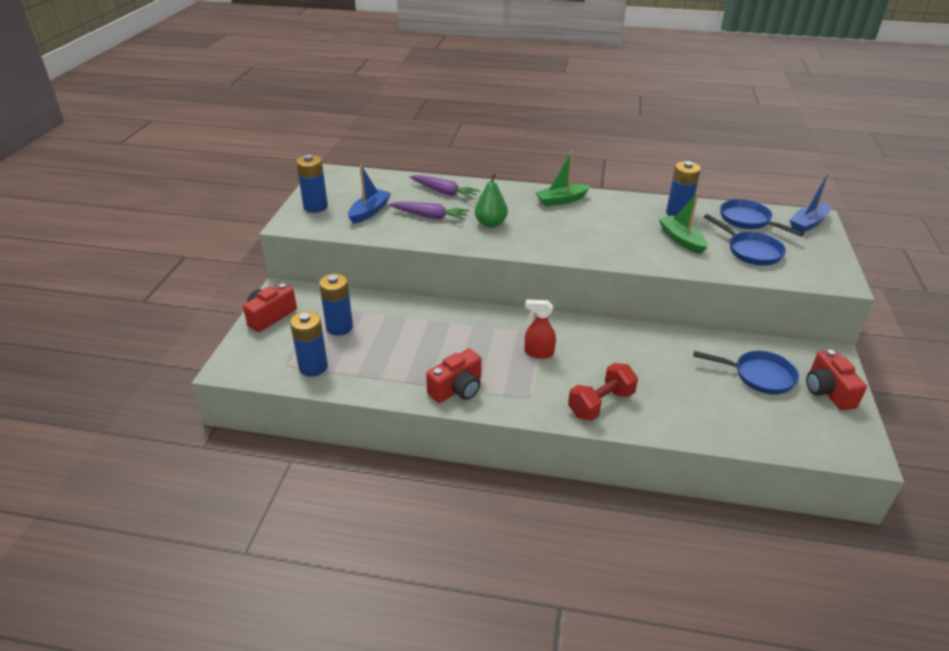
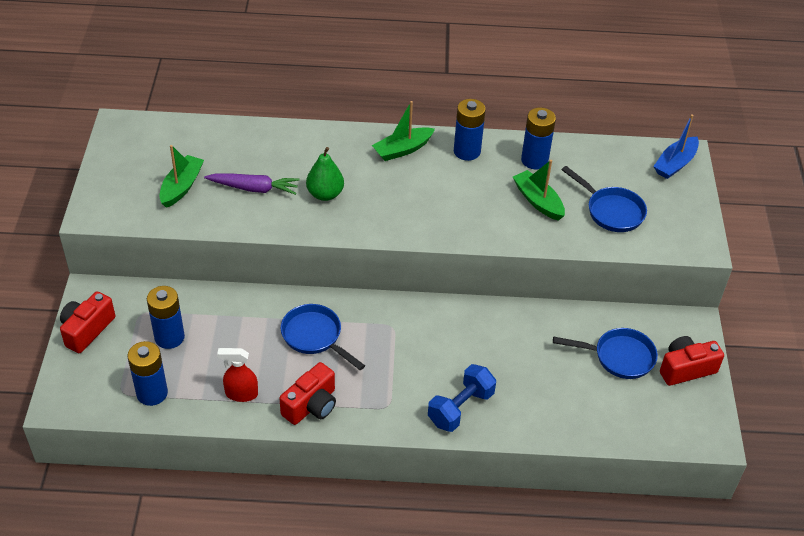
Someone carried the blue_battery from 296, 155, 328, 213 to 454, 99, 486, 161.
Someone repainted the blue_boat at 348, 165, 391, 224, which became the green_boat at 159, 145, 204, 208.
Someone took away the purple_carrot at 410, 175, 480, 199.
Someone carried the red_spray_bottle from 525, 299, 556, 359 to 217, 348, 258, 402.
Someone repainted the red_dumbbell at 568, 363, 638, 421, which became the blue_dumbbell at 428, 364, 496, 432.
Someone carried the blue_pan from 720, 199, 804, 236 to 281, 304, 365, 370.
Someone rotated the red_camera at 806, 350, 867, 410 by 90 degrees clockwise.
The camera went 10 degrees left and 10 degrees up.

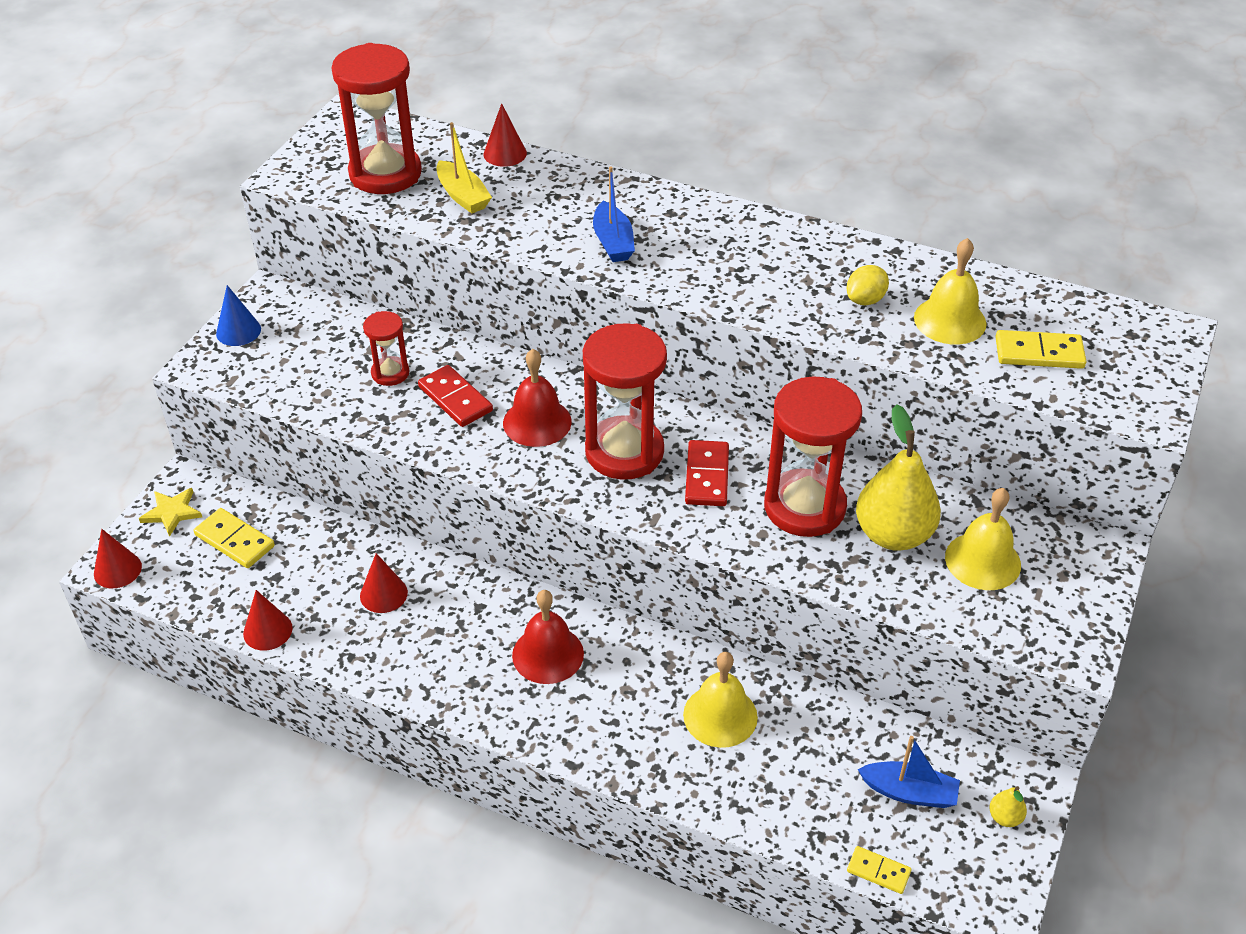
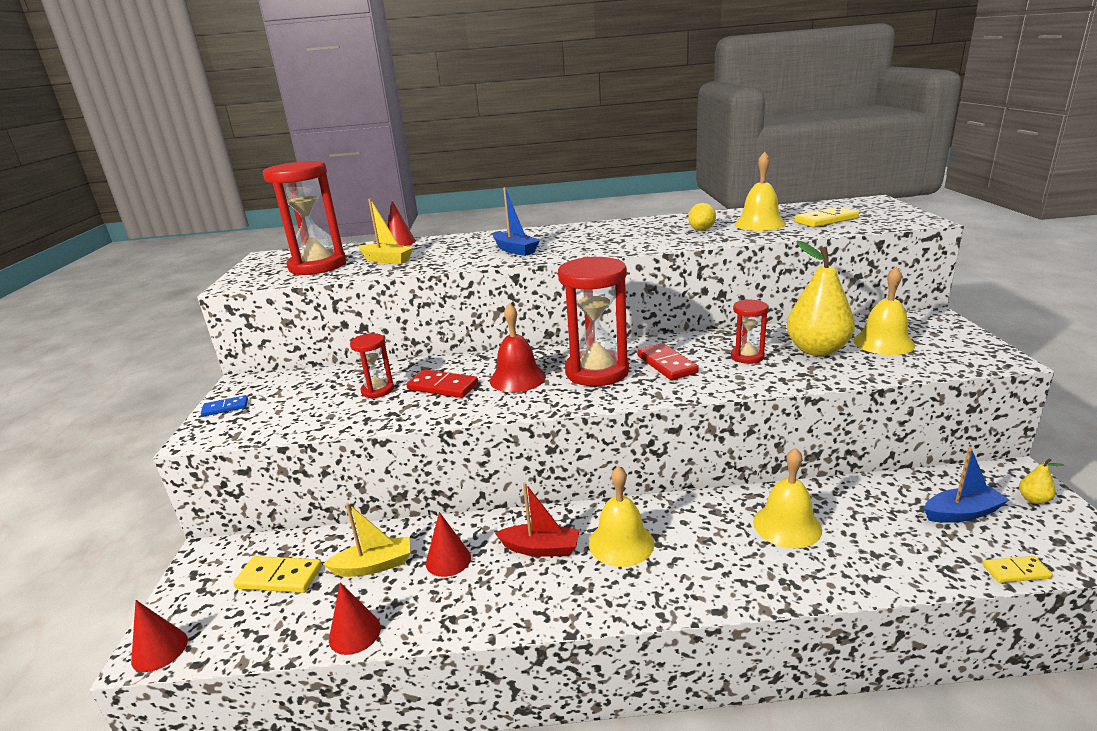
Someone took away the yellow_star at 139, 488, 202, 537.
Someone swapped the blue_cone at 216, 285, 261, 346 for the blue_domino at 201, 395, 248, 417.
Someone repainted the red_bell at 512, 590, 584, 684, which became the yellow_bell at 589, 466, 654, 567.
Someone scaled the red_hourglass at 764, 376, 862, 537 by 0.51.
Someone put down the yellow_boat at 323, 503, 411, 577.
Someone put down the red_boat at 495, 482, 580, 557.
The camera went 25 degrees left and 20 degrees down.

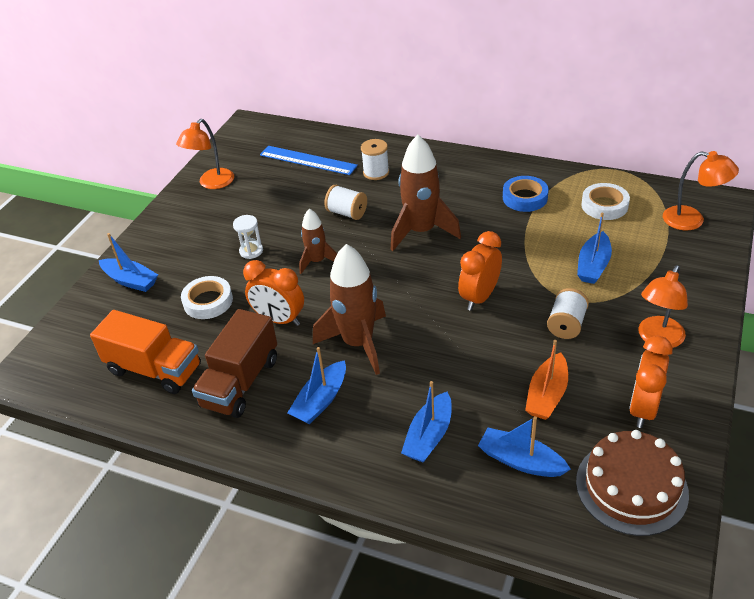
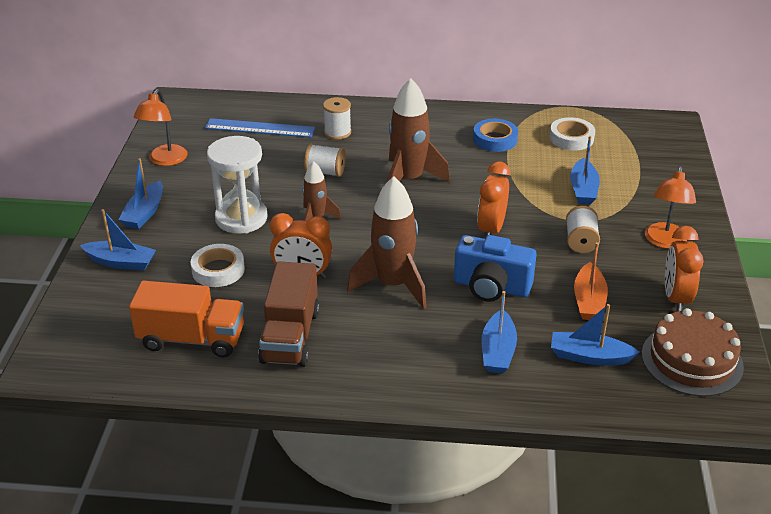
Someone scaled the white_hourglass at 233, 215, 263, 259 by 2.06.
Someone carried the blue_boat from 288, 347, 346, 424 to 119, 158, 163, 229.
Someone took away the orange_lamp at 663, 151, 739, 231.
Someone put down the blue_camera at 454, 235, 537, 302.
The camera went 20 degrees left and 5 degrees down.

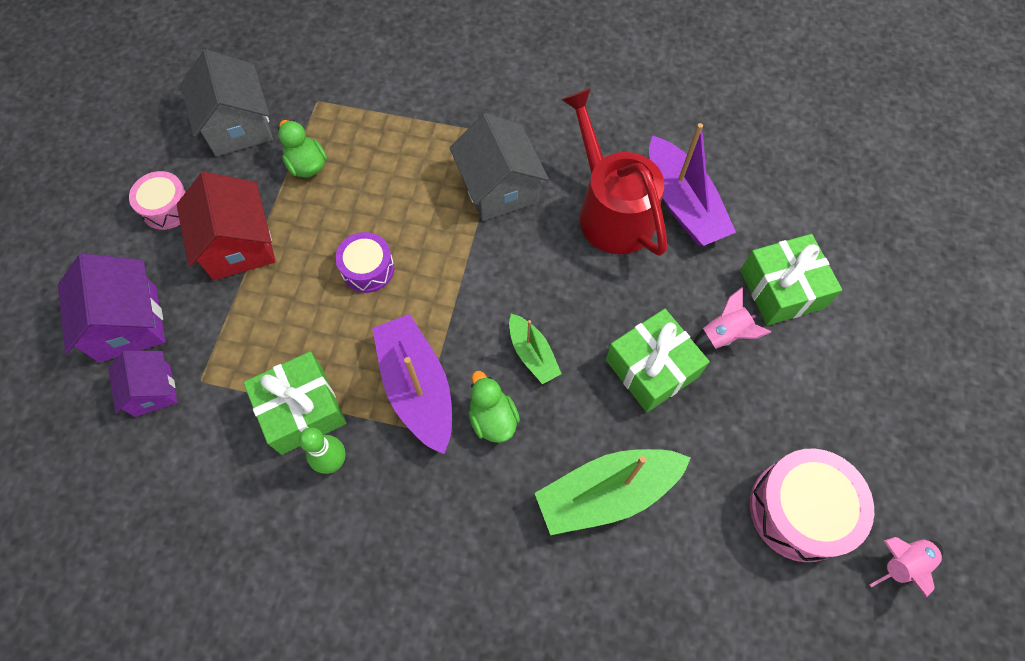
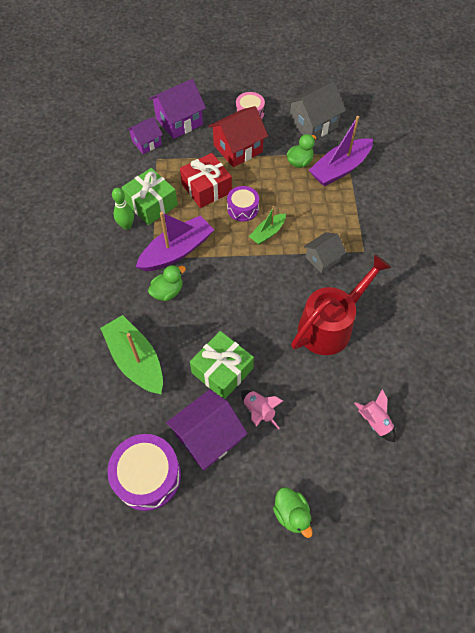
Someone scaled the grey_house at 450, 113, 549, 221 by 0.62.
Someone carried the green_boat from 509, 314, 562, 384 to 249, 206, 286, 245.
Someone carried the purple_boat from 649, 123, 736, 246 to 309, 116, 373, 187.
Someone took away the green_gift at 740, 234, 842, 325.
Someone repainted the pink_drum at 750, 448, 874, 562, which became the purple_drum at 108, 434, 181, 511.
Someone carried the pink_rocket from 870, 537, 944, 598 to 354, 389, 396, 442.
Someone put down the purple_house at 166, 389, 248, 470.
Someone put down the red_gift at 180, 153, 232, 208.
Someone put down the green_duck at 273, 487, 313, 538.
The camera went 75 degrees right and 5 degrees down.

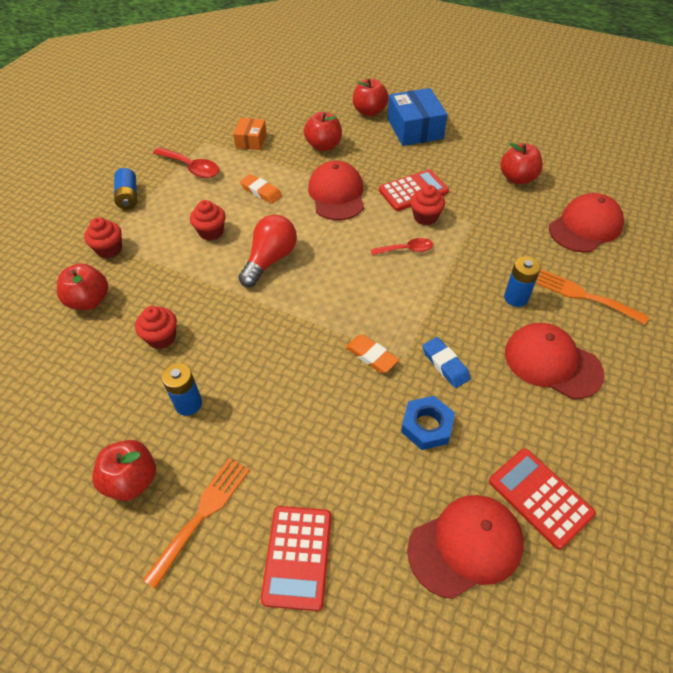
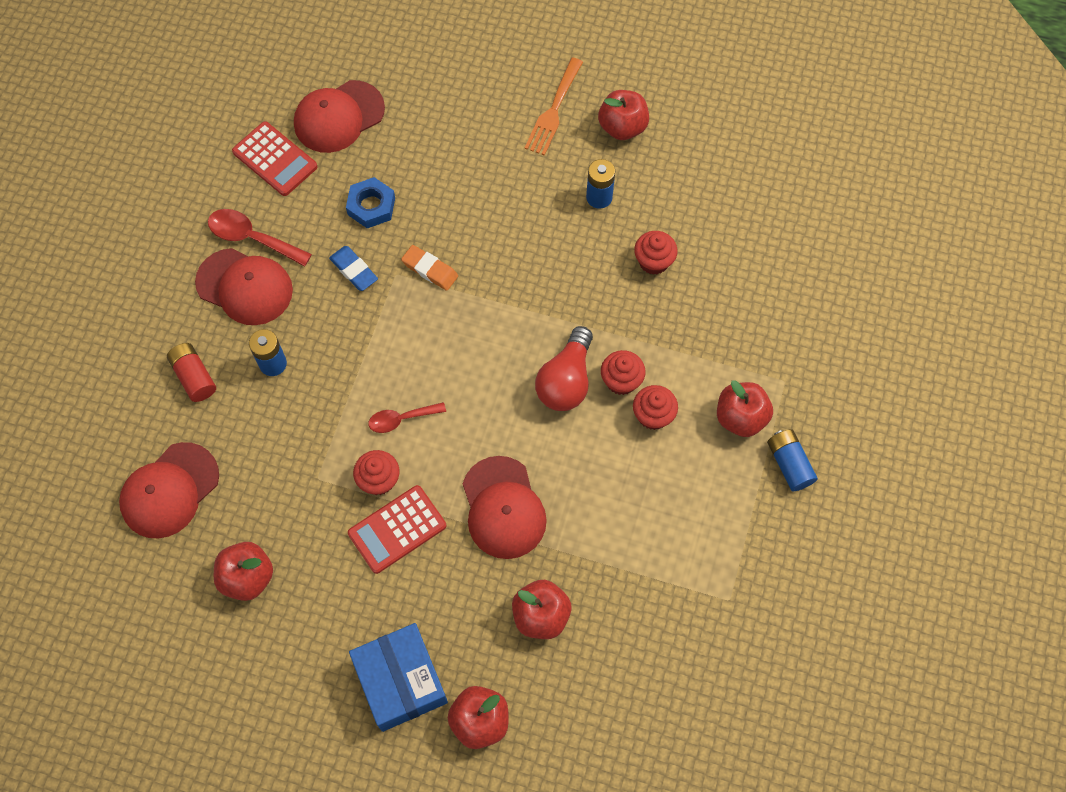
Someone carried the red_apple from 57, 263, 108, 310 to 717, 380, 773, 437.
Someone carried the red_cupcake from 84, 217, 122, 258 to 601, 350, 646, 395.
Someone carried the red_spoon from 153, 147, 219, 178 to 208, 209, 312, 267.
Someone took away the orange_box at 233, 118, 267, 150.
Someone took away the orange_eraser at 240, 174, 282, 204.
Someone took away the red_calculator at 261, 506, 331, 611.
Someone swapped the orange_fork at 535, 270, 649, 324 for the red_battery at 167, 343, 216, 402.
The camera went 170 degrees right and 15 degrees up.

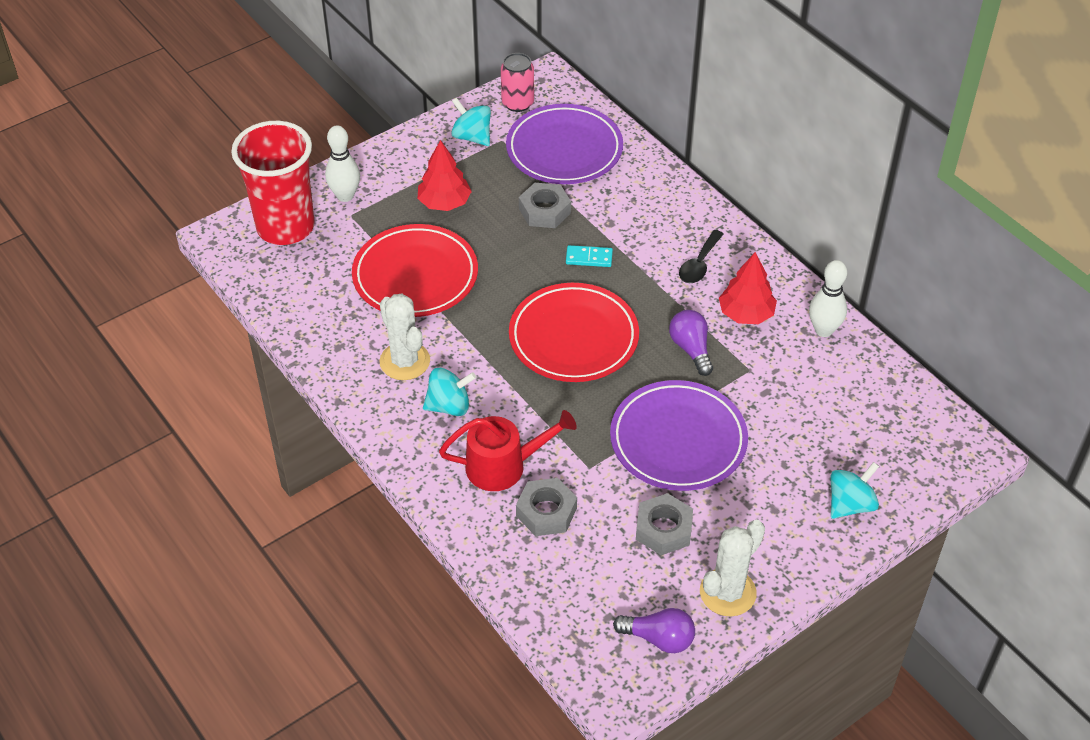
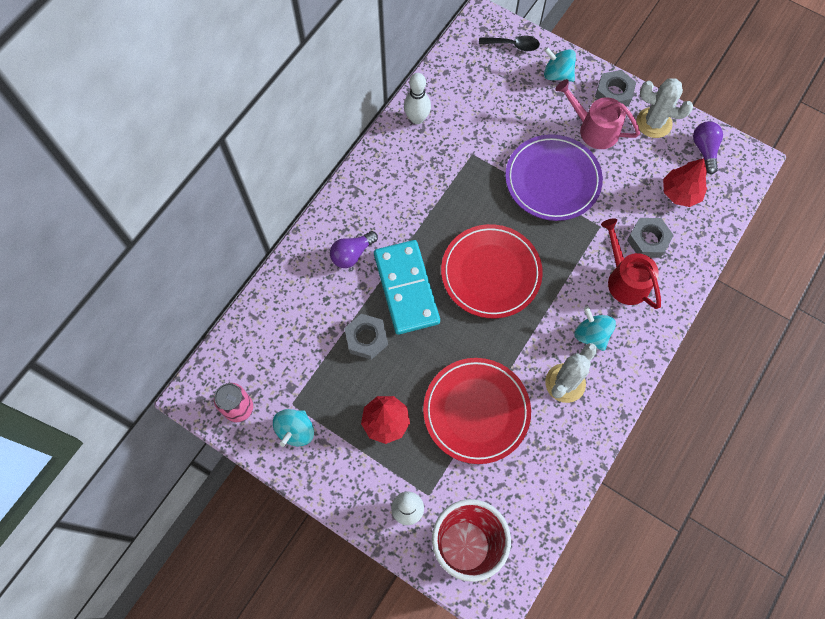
Someone took away the purple_plate at 506, 104, 623, 184.
Someone scaled the turquoise_domino at 566, 245, 613, 267 by 2.46.
Someone carried the grey_nut from 636, 493, 693, 555 to 595, 70, 636, 107.
Someone carried the purple_light_bulb from 669, 310, 713, 376 to 330, 231, 378, 268.
Someone carried the black_spoon from 679, 230, 723, 283 to 479, 36, 540, 51.
Someone carried the red_tree from 719, 252, 777, 324 to 663, 158, 707, 207.
Someone put down the pink_watering_can at 555, 79, 640, 149.
The camera went 110 degrees left and 20 degrees up.

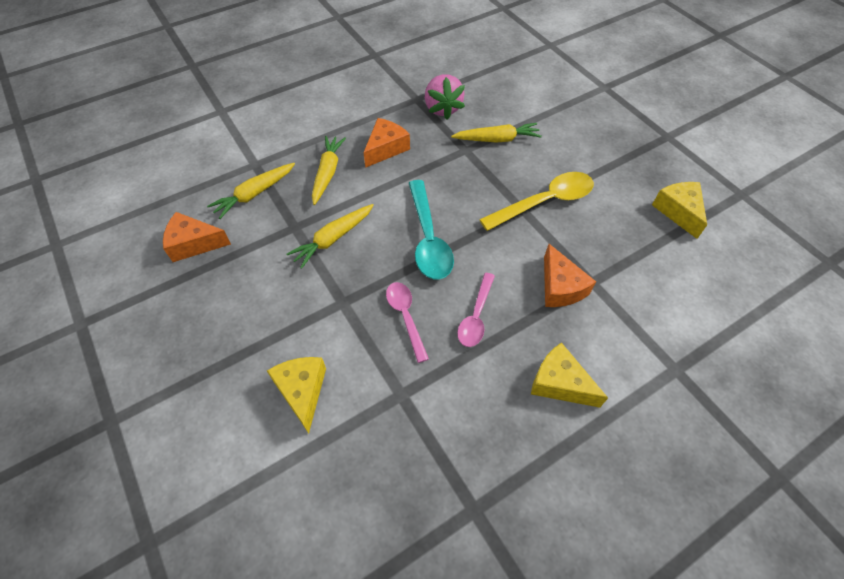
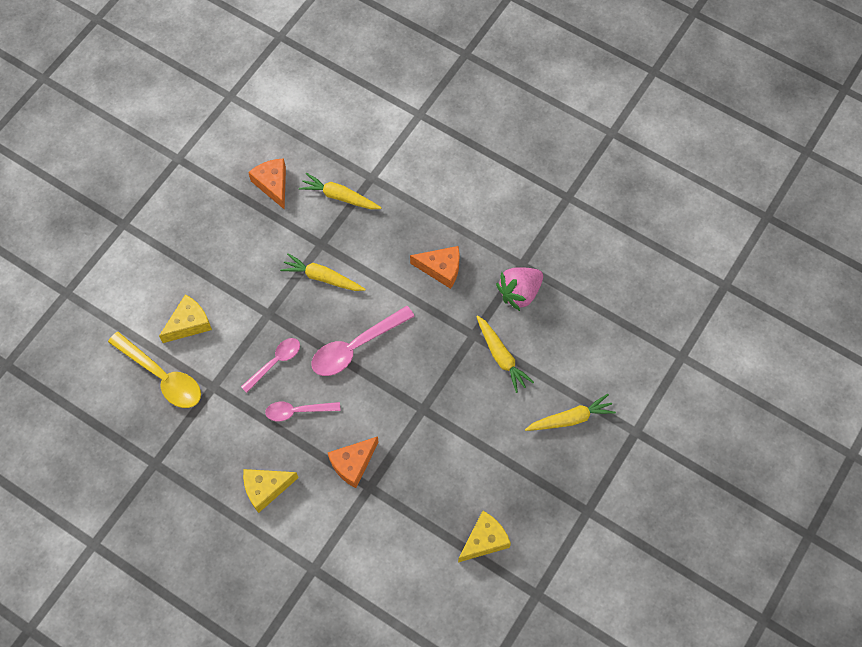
Someone carried the yellow_carrot from 312, 136, 346, 205 to 525, 394, 616, 431.
Someone repainted the turquoise_spoon at 409, 180, 454, 280, which became the pink_spoon at 311, 306, 415, 376.
Someone carried the yellow_spoon from 479, 172, 594, 231 to 108, 332, 201, 408.
Someone rotated the yellow_cheese at 531, 342, 608, 408 by 120 degrees counterclockwise.
The camera went 65 degrees right and 10 degrees up.

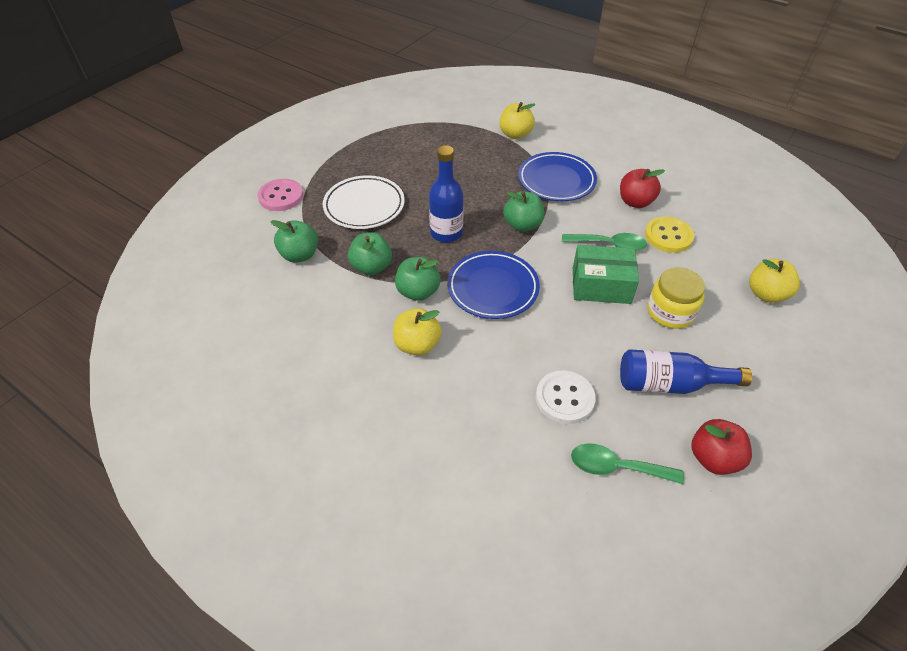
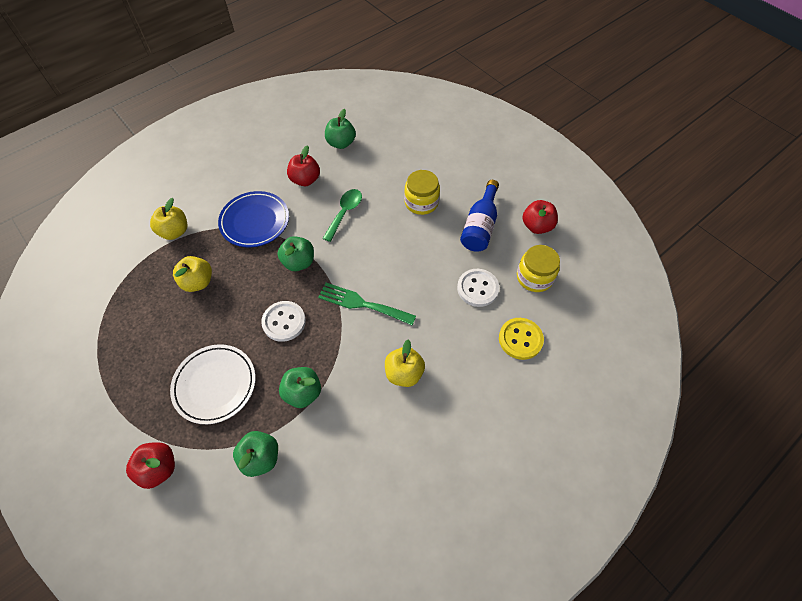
Someone swapped the pink_button at 257, 179, 303, 211 for the red_apple at 126, 442, 175, 489.
Someone carried the green_apple from 395, 257, 441, 301 to 325, 109, 356, 149.
Someone swapped the blue_bottle at 429, 145, 464, 242 for the white_button at 261, 301, 306, 342.
Someone swapped the blue_plate at 447, 251, 540, 319 for the green_fork at 318, 283, 416, 325.
Someone swapped the green_spoon at 571, 443, 684, 484 for the yellow_jar at 517, 245, 560, 292.
Someone took away the green_box at 573, 245, 639, 304.
Someone carried the yellow_button from 645, 216, 695, 253 to 499, 318, 544, 360.
Someone carried the yellow_apple from 749, 259, 800, 303 to 173, 256, 212, 292.
The camera went 75 degrees left and 10 degrees up.

